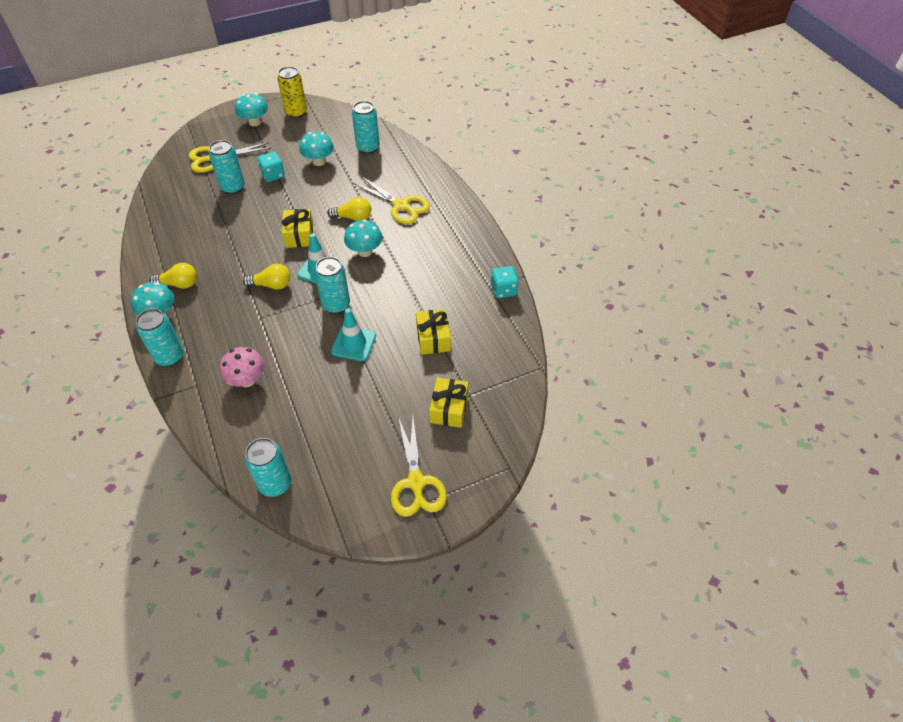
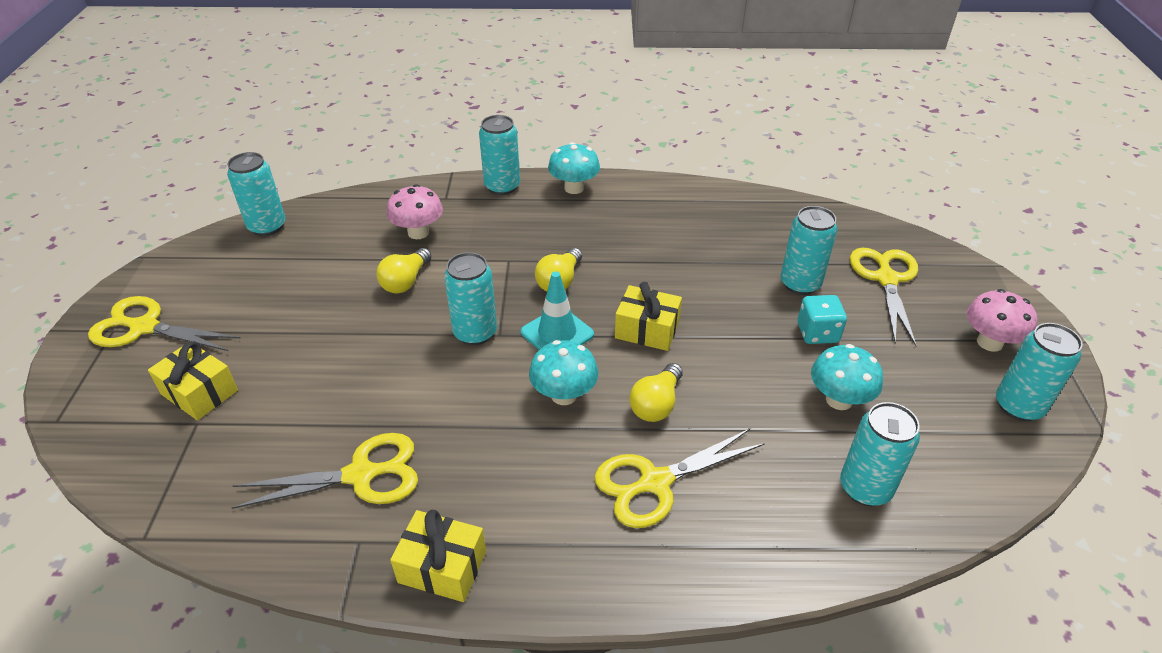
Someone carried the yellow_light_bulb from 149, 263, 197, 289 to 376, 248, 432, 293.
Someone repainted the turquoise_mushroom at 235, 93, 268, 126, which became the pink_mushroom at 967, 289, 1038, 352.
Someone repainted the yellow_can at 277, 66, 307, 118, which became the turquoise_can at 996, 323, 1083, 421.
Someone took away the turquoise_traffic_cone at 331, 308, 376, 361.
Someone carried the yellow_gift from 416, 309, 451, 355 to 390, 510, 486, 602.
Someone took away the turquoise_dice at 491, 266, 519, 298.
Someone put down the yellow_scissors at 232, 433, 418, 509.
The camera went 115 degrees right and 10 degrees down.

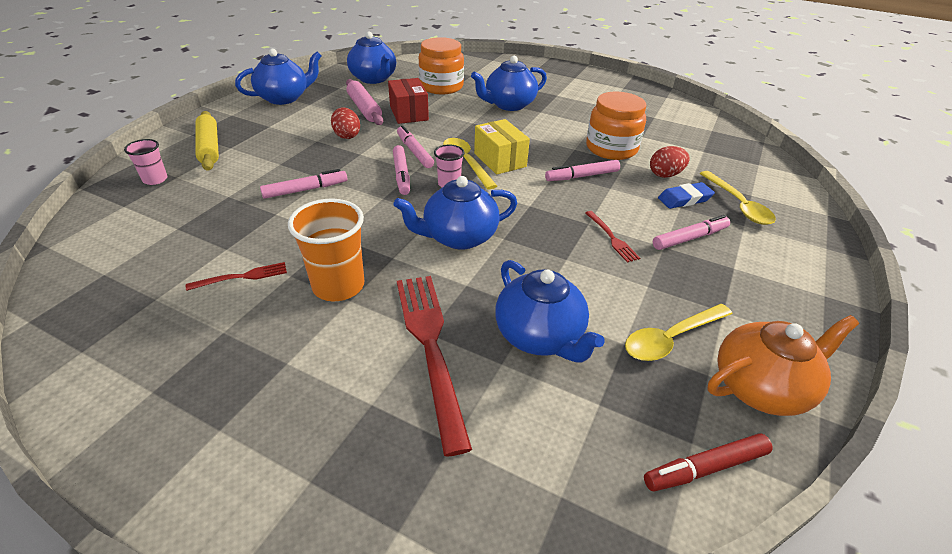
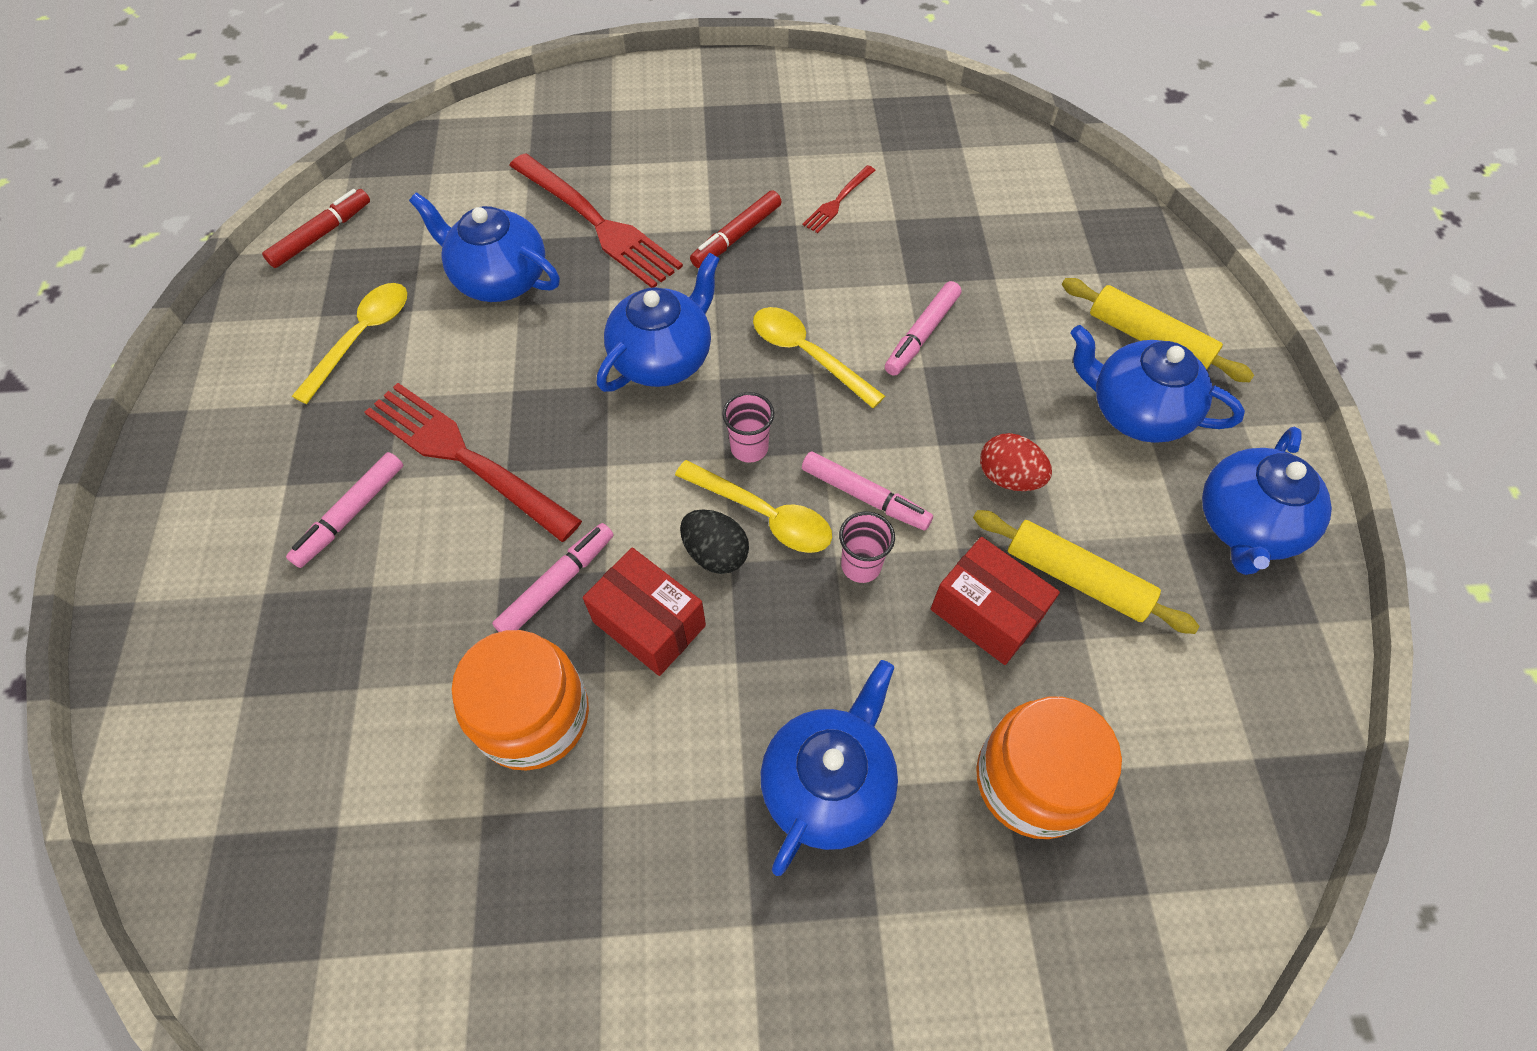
Someone carried the pink_cup from 124, 139, 167, 185 to 839, 511, 895, 583.
Someone swapped the orange_cup at 288, 199, 364, 301 for the red_marker at 690, 190, 782, 268.
Someone repainted the pink_rolling_pin at 346, 79, 383, 125, which became the yellow_rolling_pin at 973, 510, 1199, 634.
Someone carried the blue_teapot from 347, 31, 396, 84 to 1070, 325, 1245, 443.
Someone took away the pink_marker at 393, 145, 410, 195.
Someone swapped the yellow_box at 474, 119, 530, 175 for the black_egg at 680, 510, 749, 574.
Someone scaled the red_fork at 585, 211, 640, 263 by 2.12.
Someone took away the red_egg at 650, 146, 690, 178.
Someone took away the blue_eraser at 658, 182, 715, 209.
Someone carried the yellow_spoon from 700, 171, 776, 225 to 753, 307, 885, 408.
Someone took away the orange_teapot at 707, 315, 859, 416.
Someone put down the red_box at 583, 548, 706, 676.
The camera went 150 degrees right and 20 degrees up.

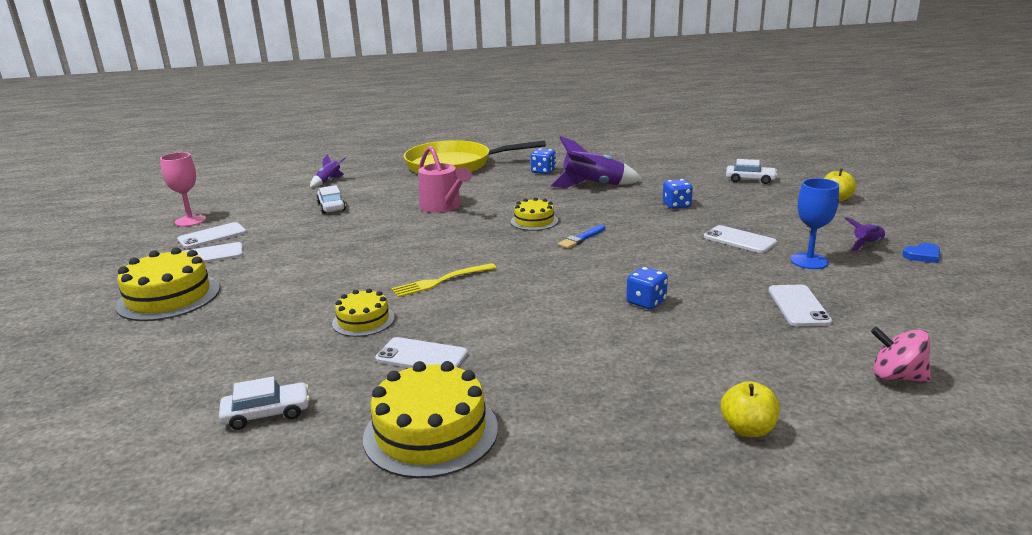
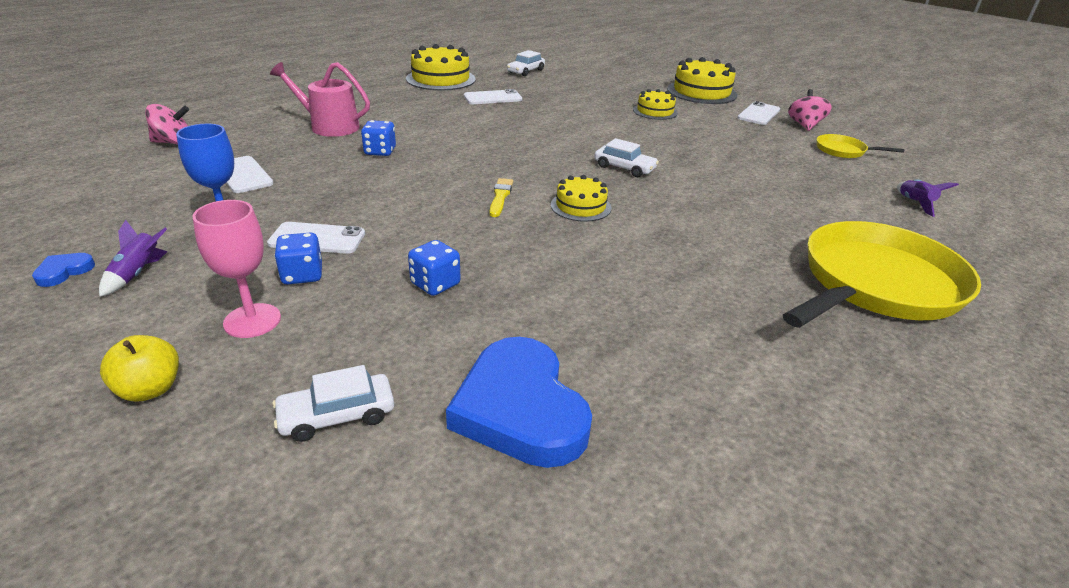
Someone carried the pink_goblet from 160, 152, 206, 227 to 192, 200, 281, 338.
Someone swapped the white_phone at 177, 222, 246, 249 for the pink_spinning_top at 788, 89, 832, 131.
Someone carried the white_car from 316, 185, 346, 214 to 594, 138, 659, 177.
Someone carried the yellow_cake from 332, 289, 395, 337 to 633, 89, 678, 120.
Someone took away the yellow_fork at 391, 263, 496, 297.
Someone carried the pink_watering_can from 418, 146, 472, 213 to 270, 62, 370, 137.
Someone carried the blue_dice from 531, 148, 556, 174 to 274, 232, 322, 285.
Someone took away the purple_rocket at 550, 136, 643, 188.
Someone repainted the blue_brush at 558, 225, 606, 249, which became the yellow_brush at 490, 178, 513, 217.
Someone took away the yellow_apple at 721, 381, 780, 437.
Someone put down the blue_heart at 446, 337, 592, 468.
Someone put down the yellow_pan at 816, 134, 904, 158.
The camera went 140 degrees right and 10 degrees up.

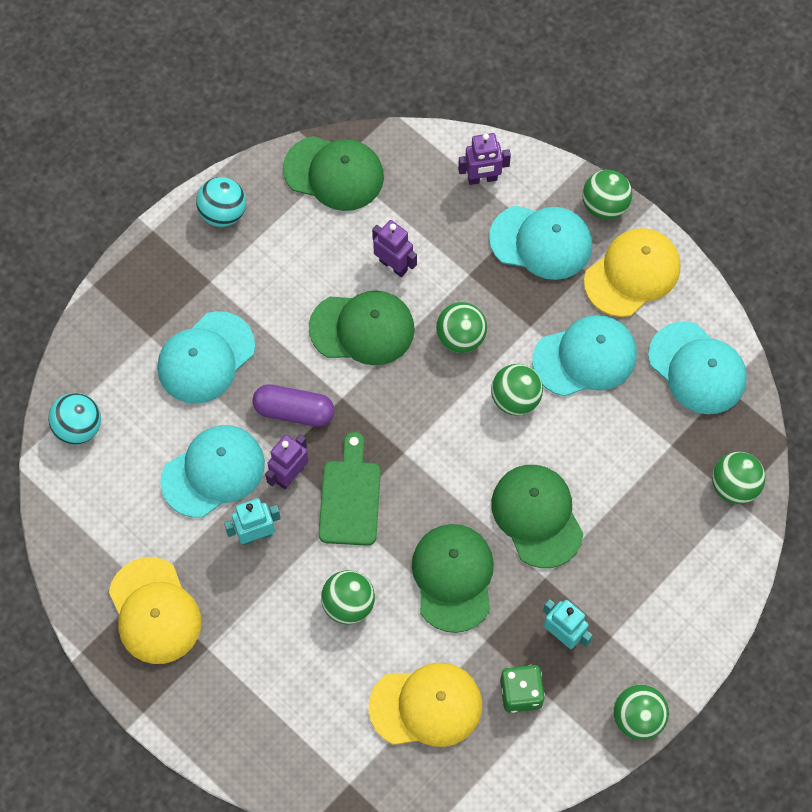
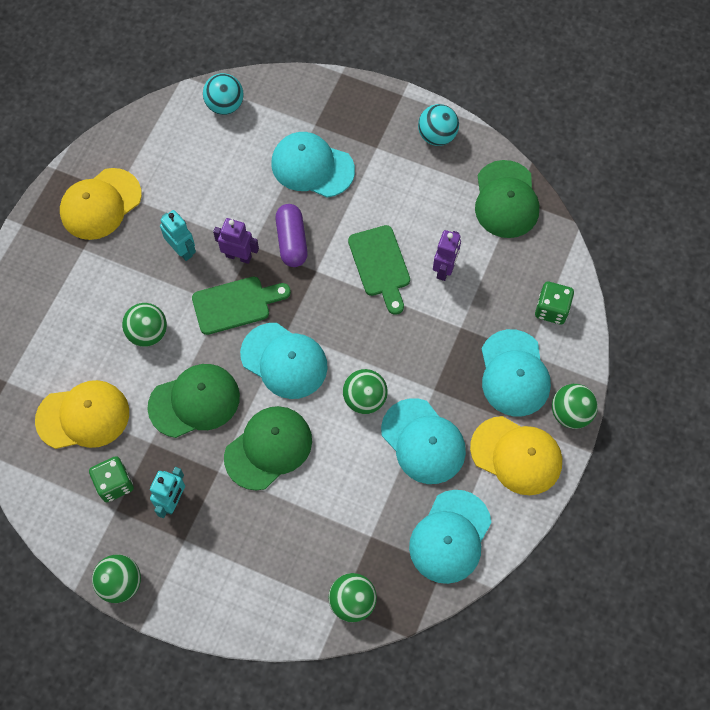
Someone carried the turquoise_cap from 160, 425, 265, 518 to 240, 323, 328, 399.
Someone swapped the green_cap at 309, 291, 415, 365 for the green_cutting_board at 348, 225, 410, 315.
Someone rotated the yellow_cap at 368, 663, 482, 747 by 75 degrees counterclockwise.
Someone took away the green_ball at 436, 302, 487, 353.
Someone swapped the purple_robot at 458, 133, 511, 185 for the green_dice at 535, 282, 574, 325.
The camera went 70 degrees right and 0 degrees up.

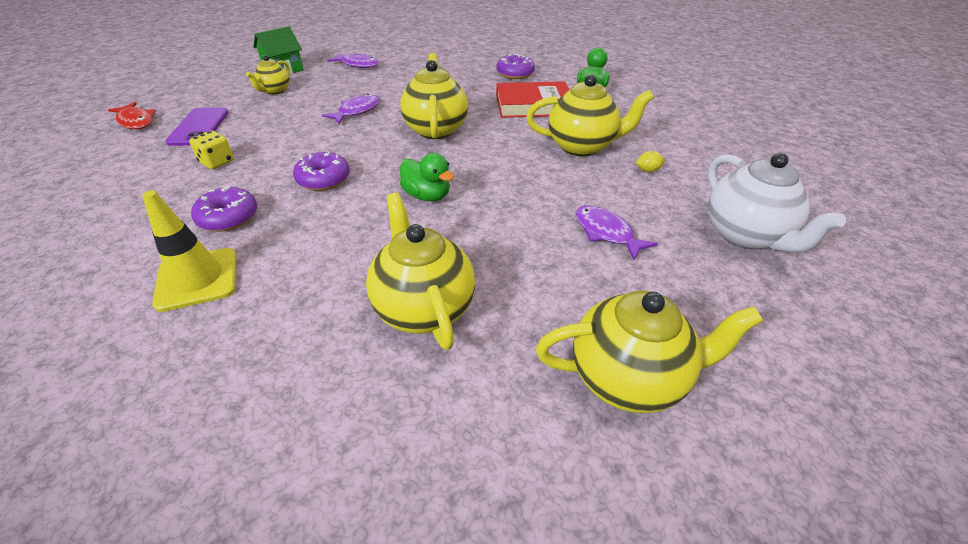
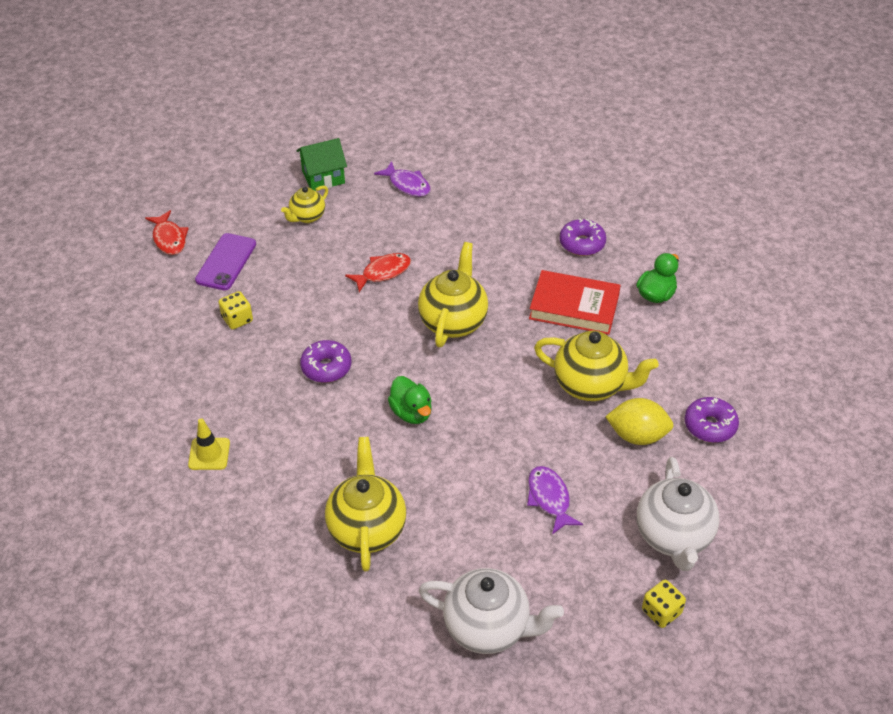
Someone scaled the yellow_traffic_cone at 142, 190, 236, 312 by 0.67.
Someone carried the purple_donut from 191, 186, 257, 232 to 685, 397, 739, 443.
Someone repainted the purple_fish at 322, 94, 380, 124, which became the red_fish at 345, 253, 411, 292.
Someone repainted the yellow_teapot at 536, 290, 763, 413, which became the white_teapot at 418, 568, 564, 654.
Someone scaled the yellow_lemon at 636, 151, 665, 172 by 2.17.
Someone put down the yellow_dice at 642, 580, 686, 628.
The camera went 20 degrees right and 5 degrees up.

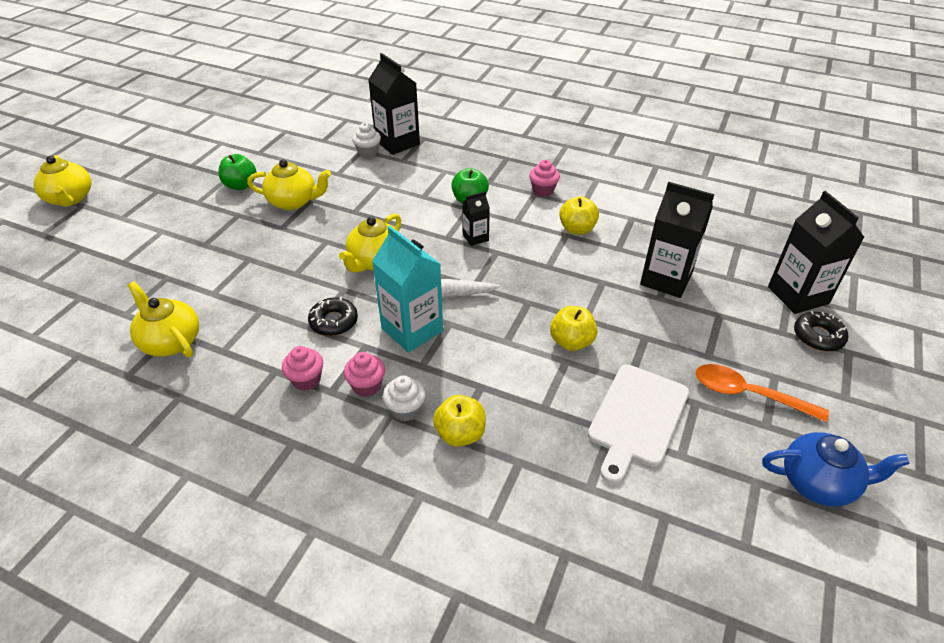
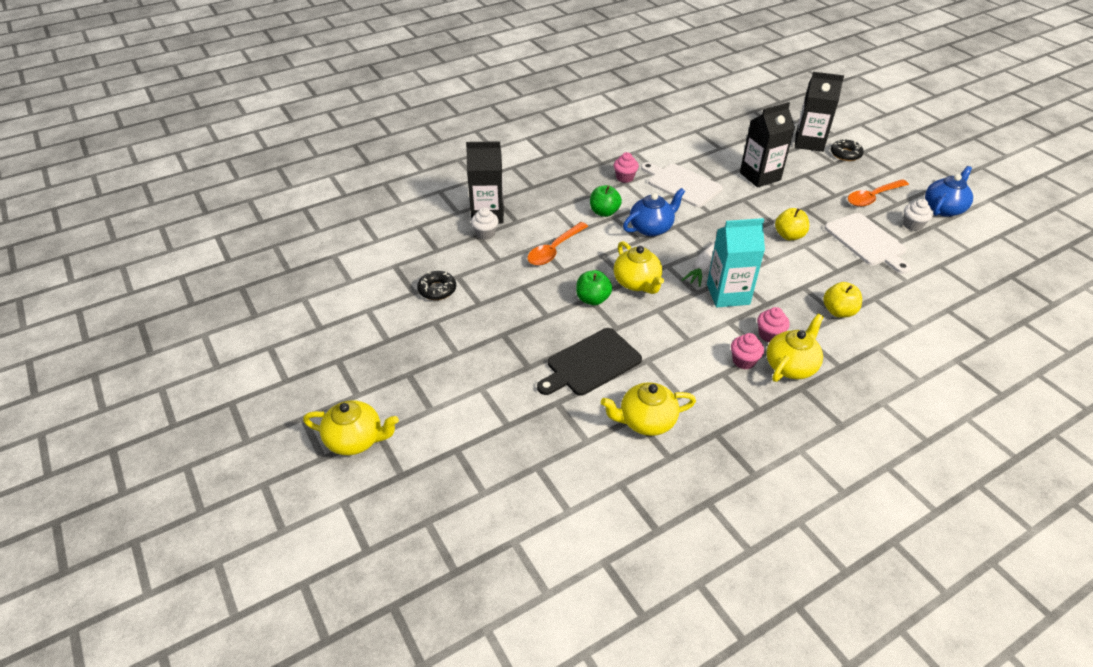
Someone carried the green_apple from 218, 154, 256, 190 to 576, 270, 612, 305.
Someone carried the yellow_teapot from 247, 159, 331, 210 to 766, 314, 824, 382.
Someone carried the black_donut from 308, 297, 358, 336 to 417, 271, 456, 300.
Someone carried the white_cupcake from 383, 376, 426, 422 to 903, 199, 933, 231.
Someone swapped the black_carton at 462, 191, 490, 246 for the blue_teapot at 623, 188, 685, 236.
Someone swapped the yellow_apple at 559, 196, 599, 235 for the white_cutting_board at 641, 162, 723, 207.
Someone put down the orange_spoon at 527, 222, 588, 265.
Someone put down the black_cutting_board at 537, 328, 642, 396.
The camera went 55 degrees left and 0 degrees up.

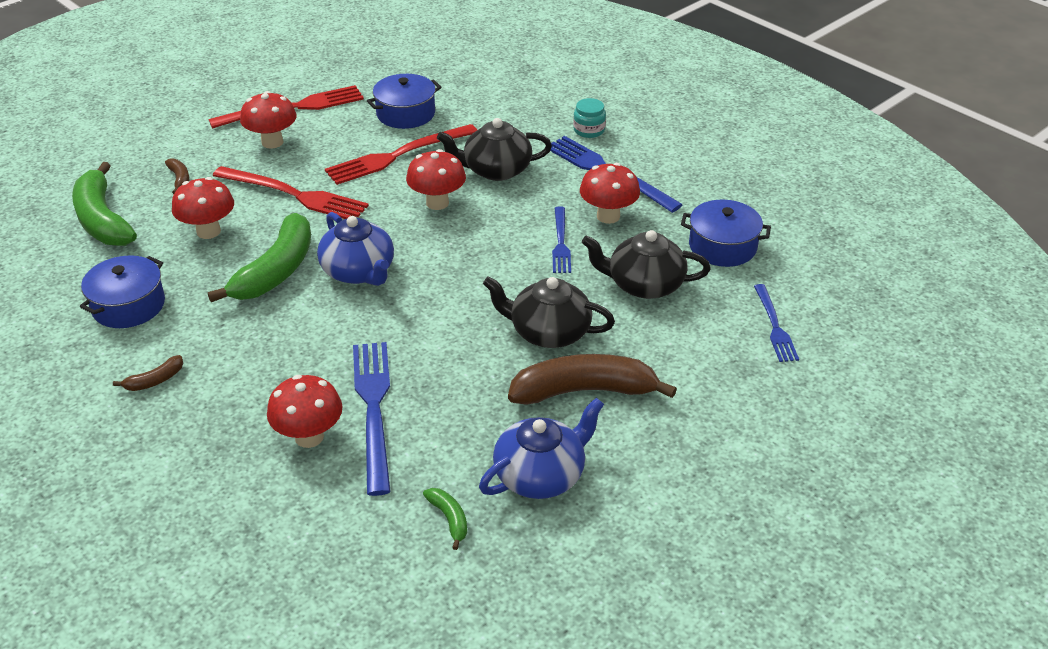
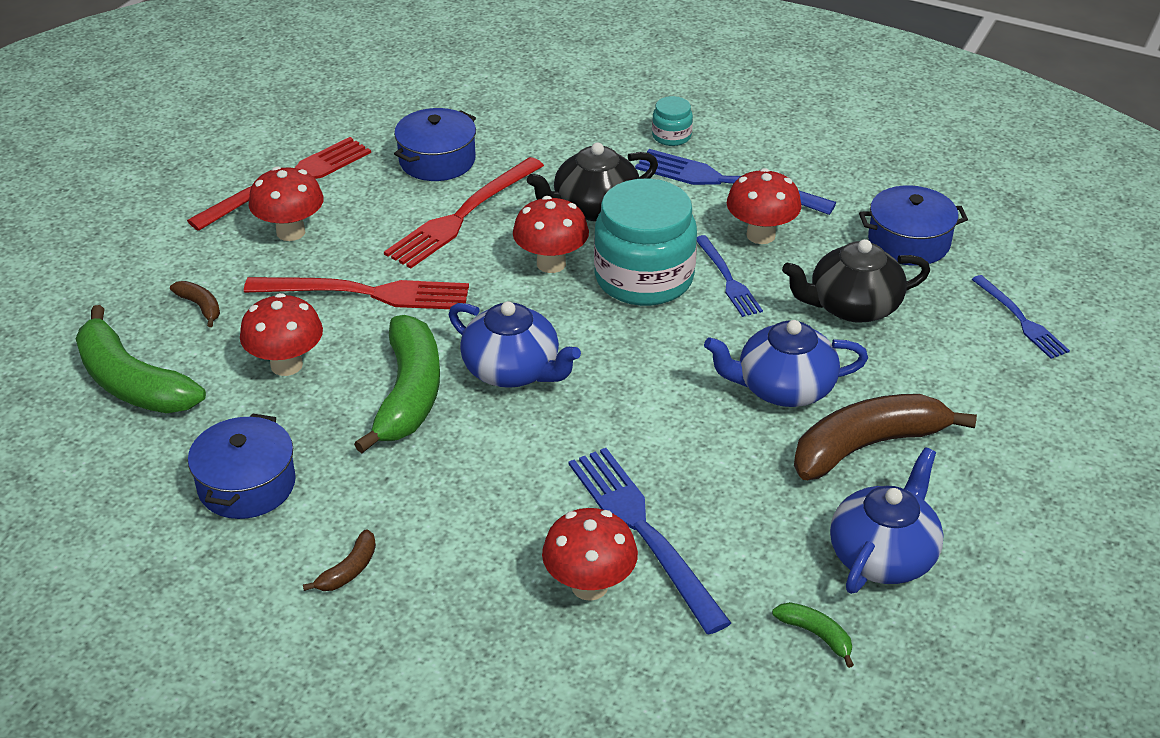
Someone repainted the black_teapot at 483, 276, 615, 348, which became the blue_teapot at 704, 320, 868, 407.
Someone put down the turquoise_jar at 594, 178, 697, 306.
The camera went 20 degrees left and 0 degrees up.

